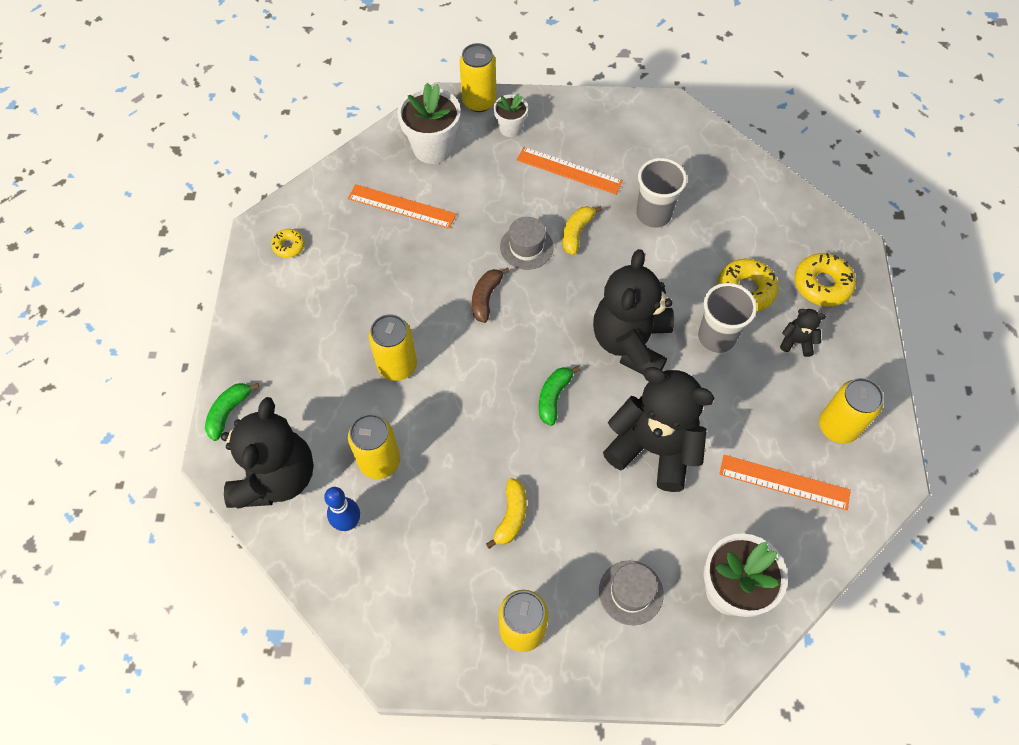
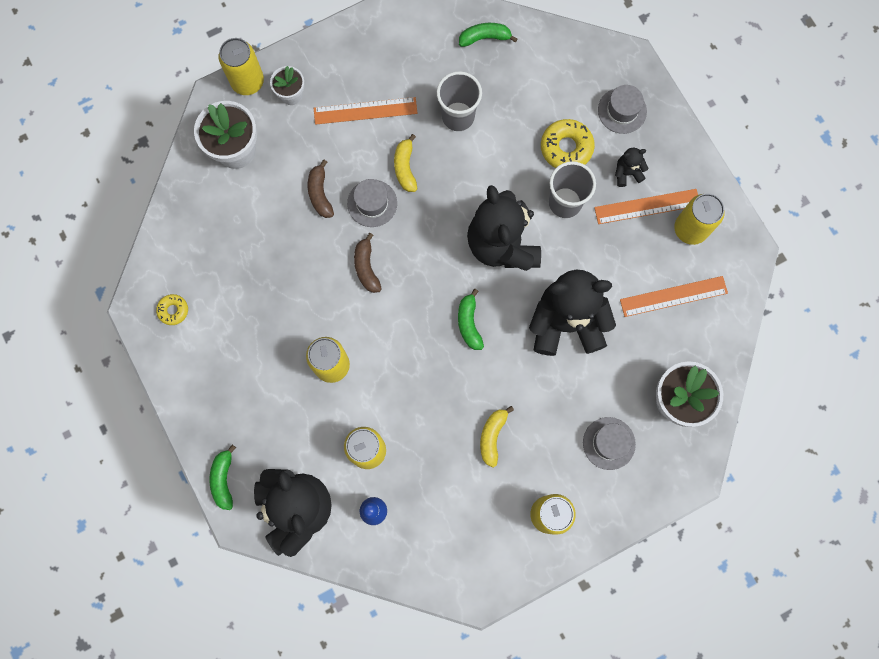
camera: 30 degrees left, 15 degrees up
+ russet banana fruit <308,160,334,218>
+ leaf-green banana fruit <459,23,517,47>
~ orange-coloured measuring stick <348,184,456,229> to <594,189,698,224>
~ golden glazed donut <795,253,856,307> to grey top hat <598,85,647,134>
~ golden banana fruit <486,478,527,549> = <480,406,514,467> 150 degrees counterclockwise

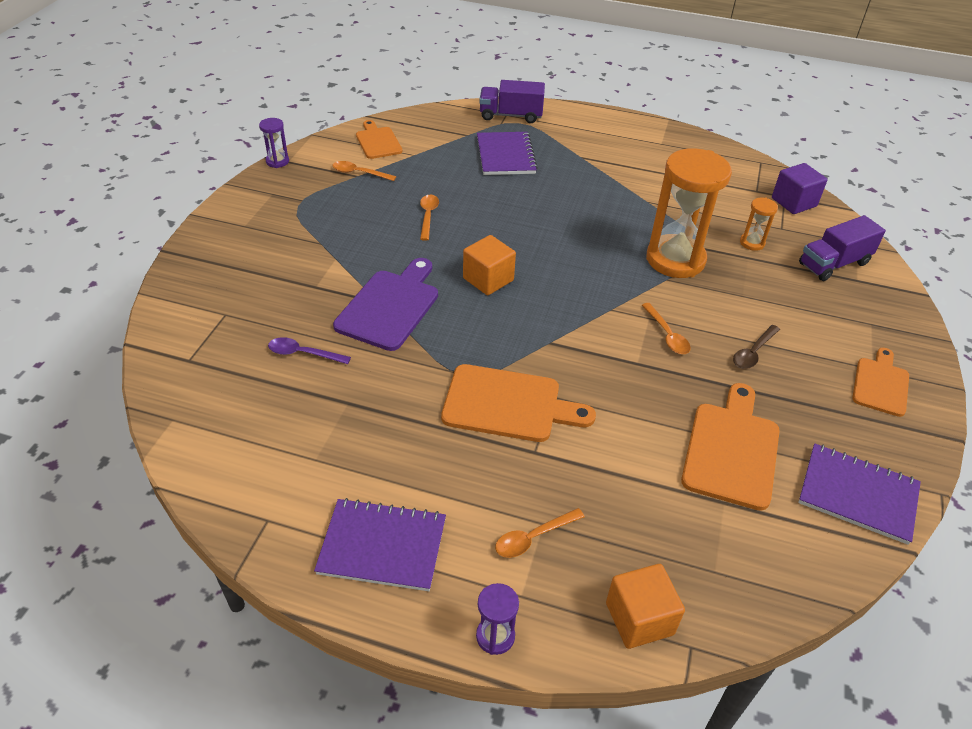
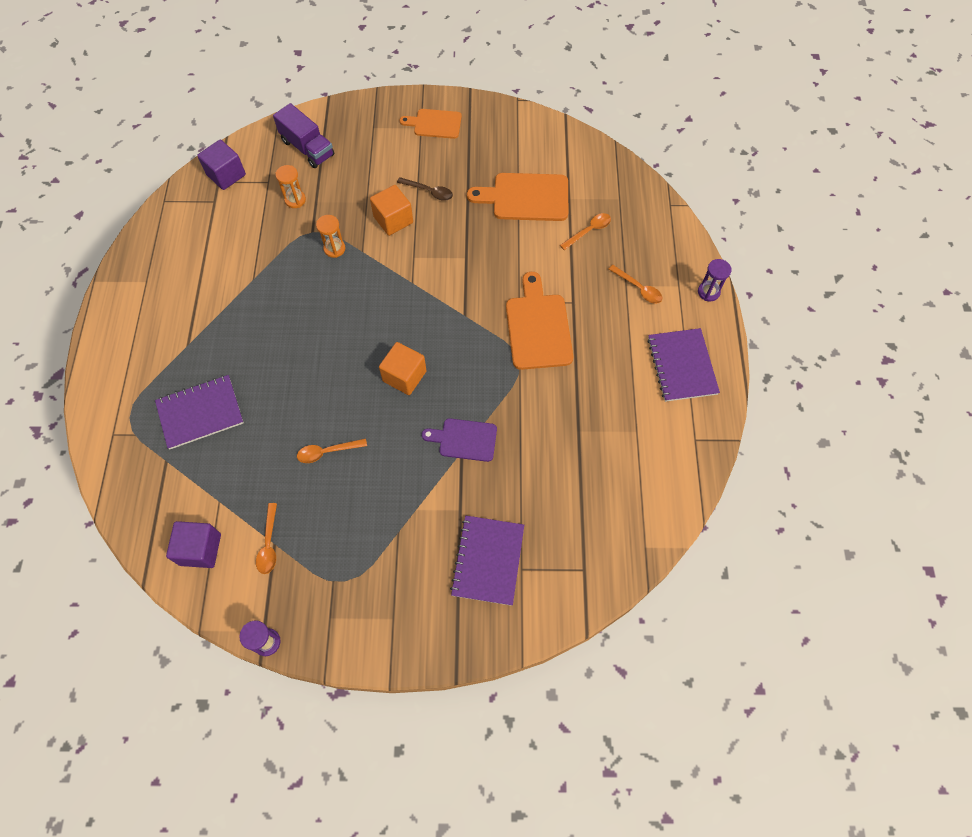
camera: 105 degrees left, 20 degrees up
- royal purple tablespoon <268,337,351,364>
- royal purple toy truck <479,80,545,123>
~ orange-coloured cube <606,564,685,649> to <370,185,413,236>
~ orange-coloured tablespoon <642,303,691,354> to <560,213,611,250>
~ royal purple exercise book <798,443,921,545> to <450,515,524,606>
~ orange-coloured cutting board <356,120,402,159> to royal purple cube <166,521,221,568>
~ royal purple cutting board <333,258,438,351> = <422,418,497,462> x0.63
~ orange-coloured sandglass <646,148,732,278> = <316,215,345,258> x0.44

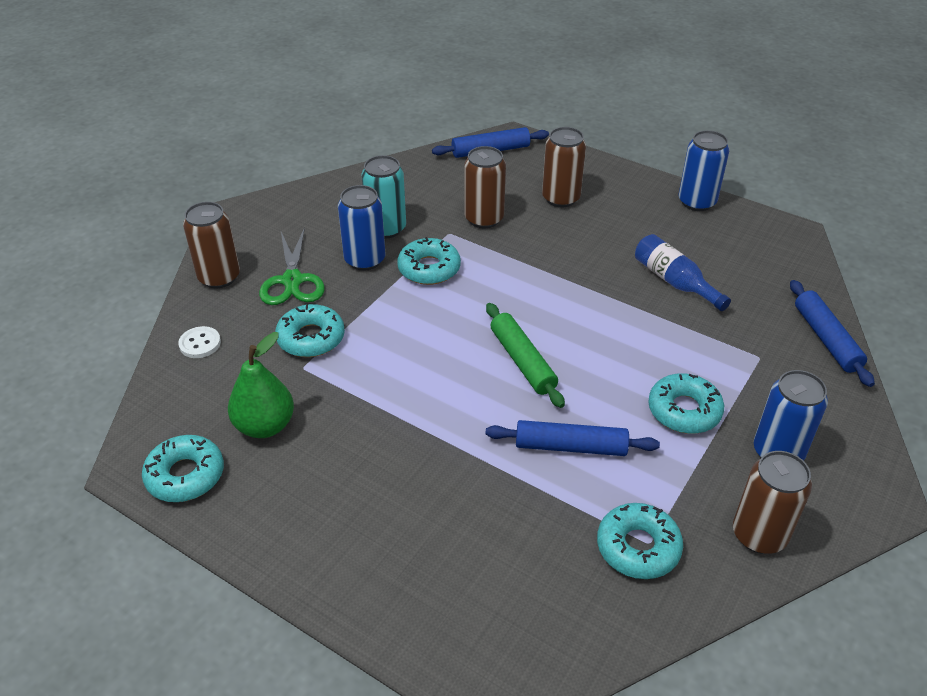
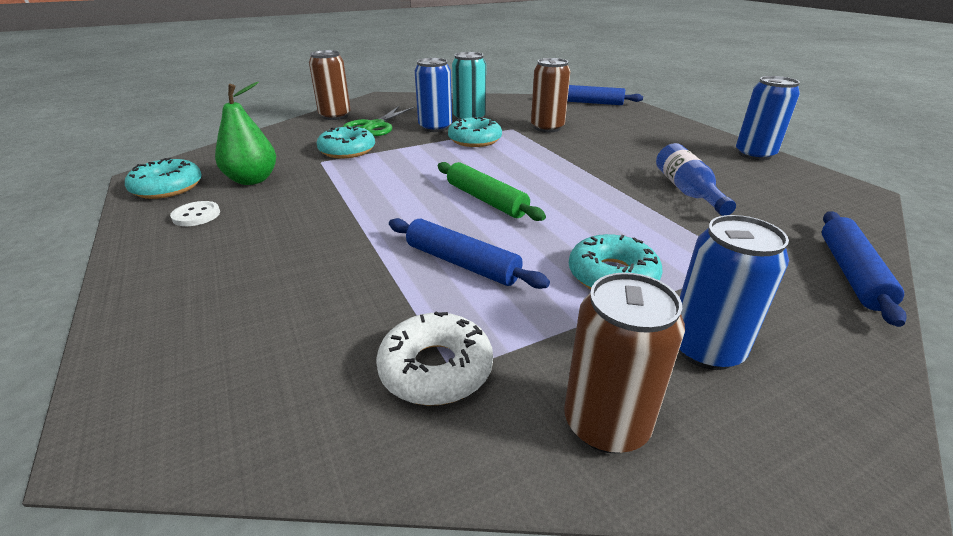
camera: 30 degrees right, 10 degrees down
- russet tin <542,127,586,207>
~ snow-white sewing button <178,326,221,358> to <170,201,220,226>
~ aqua glazed donut <597,503,683,579> to snow-white glazed donut <376,311,493,406>
~ leaf-green pastry roller <486,303,565,408> = <438,162,546,221> 45 degrees counterclockwise

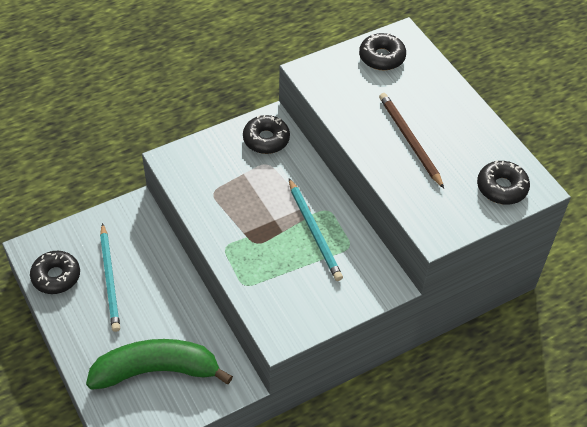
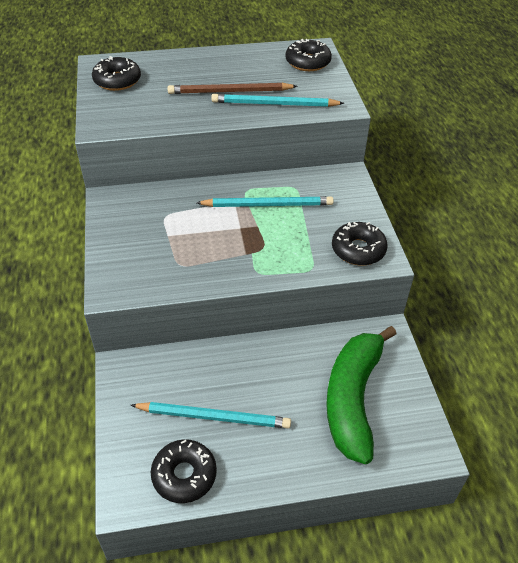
camera: 70 degrees left, 5 degrees down
+ aqua lead pencil <211,94,344,107>
~ black glazed donut <243,115,290,154> to <332,222,388,265>

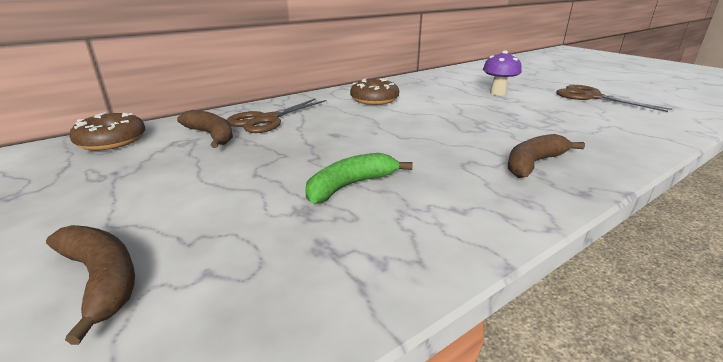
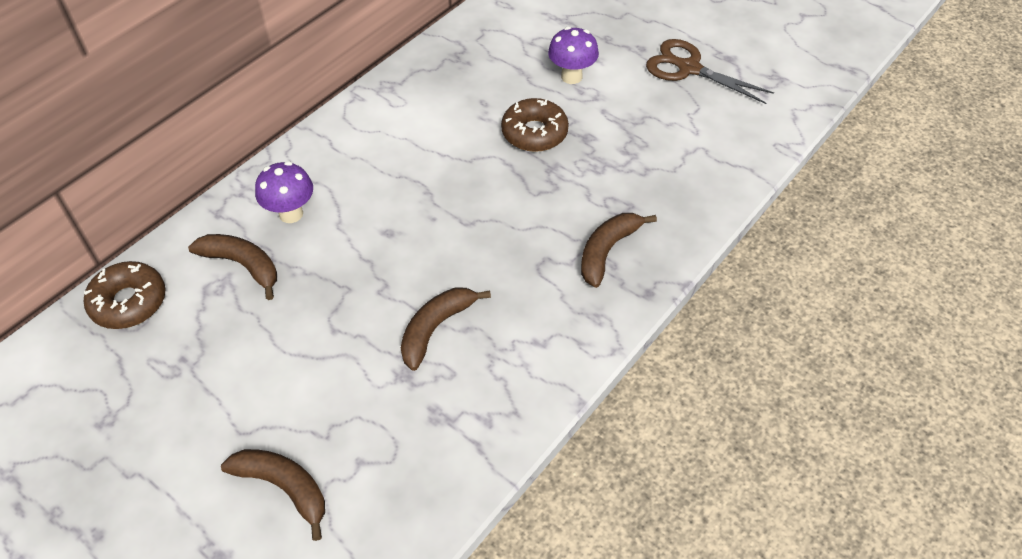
camera: 15 degrees left, 25 degrees up
~ russet glazed donut <350,78,399,105> to <501,98,569,152>
~ russet pair of scissors <227,99,326,133> to royal purple mushroom <255,161,313,223>
~ leaf-green banana fruit <305,153,413,204> to russet banana fruit <401,288,491,371>

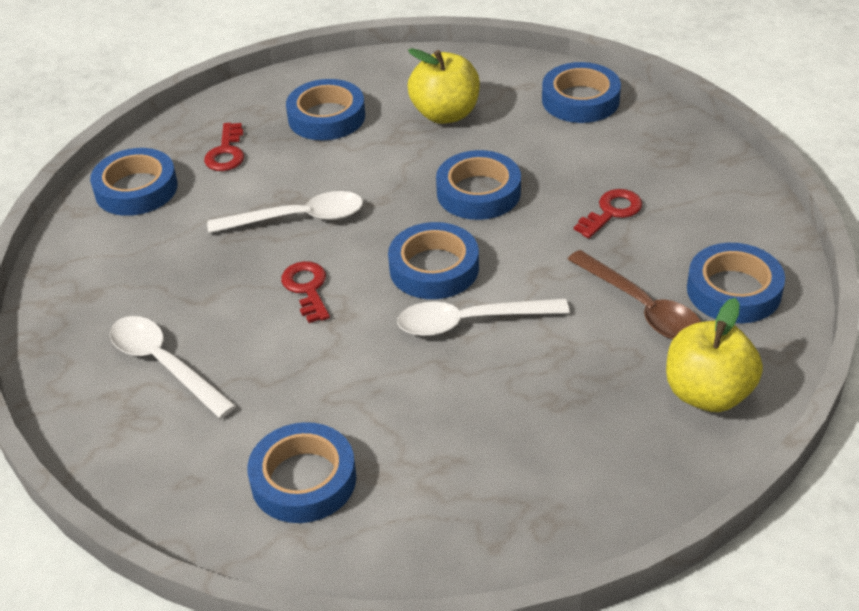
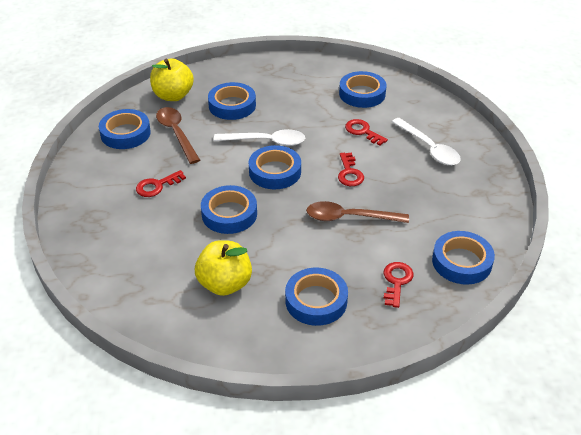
camera: 170 degrees left, 0 degrees up
+ red latchkey <345,119,388,146>
~ royal blue tape <542,62,621,123> to <208,82,256,120>
~ snow-white tablespoon <207,191,363,233> to russet tablespoon <306,201,409,223>

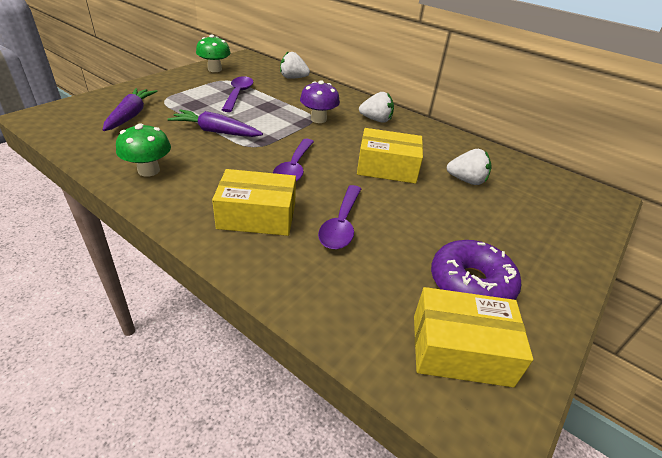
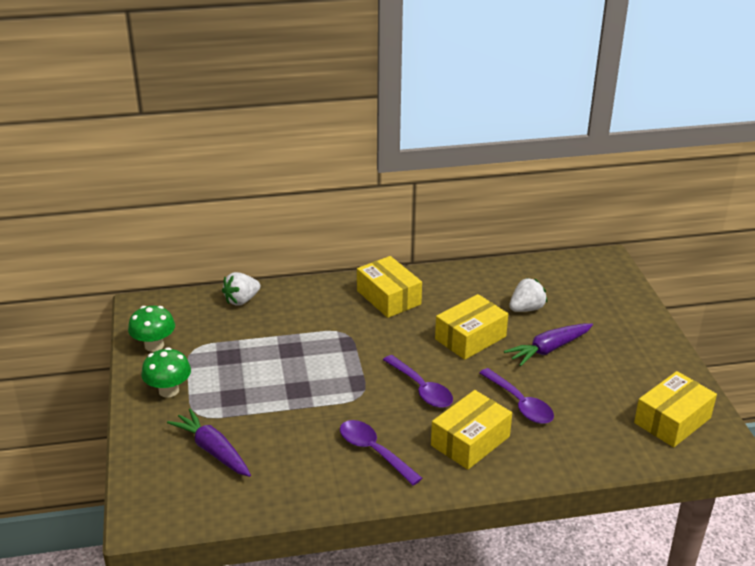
camera: 45 degrees left, 5 degrees down
- royal purple mushroom <300,80,340,123>
- royal purple glazed donut <431,240,521,300>
~ leaf-green mushroom <116,124,171,177> to <141,347,191,398>
~ royal purple root vegetable <167,110,263,137> to <504,323,593,366>
~ royal purple tablespoon <222,76,253,112> to <340,420,422,486>
~ snow-white berry <359,92,394,123> to golden package <357,256,422,318>

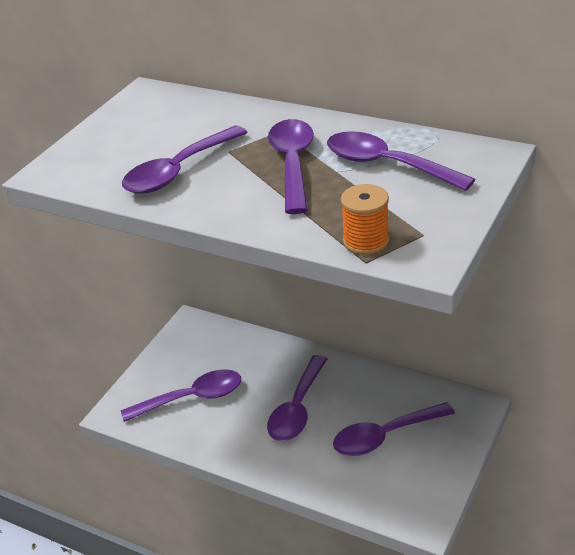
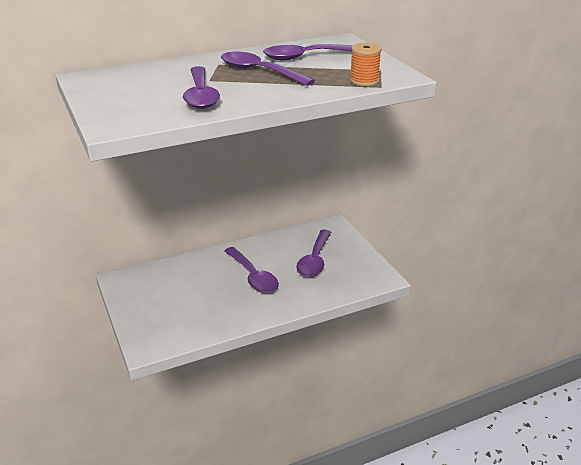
camera: 55 degrees left, 5 degrees down
- royal purple tablespoon <121,369,241,422>

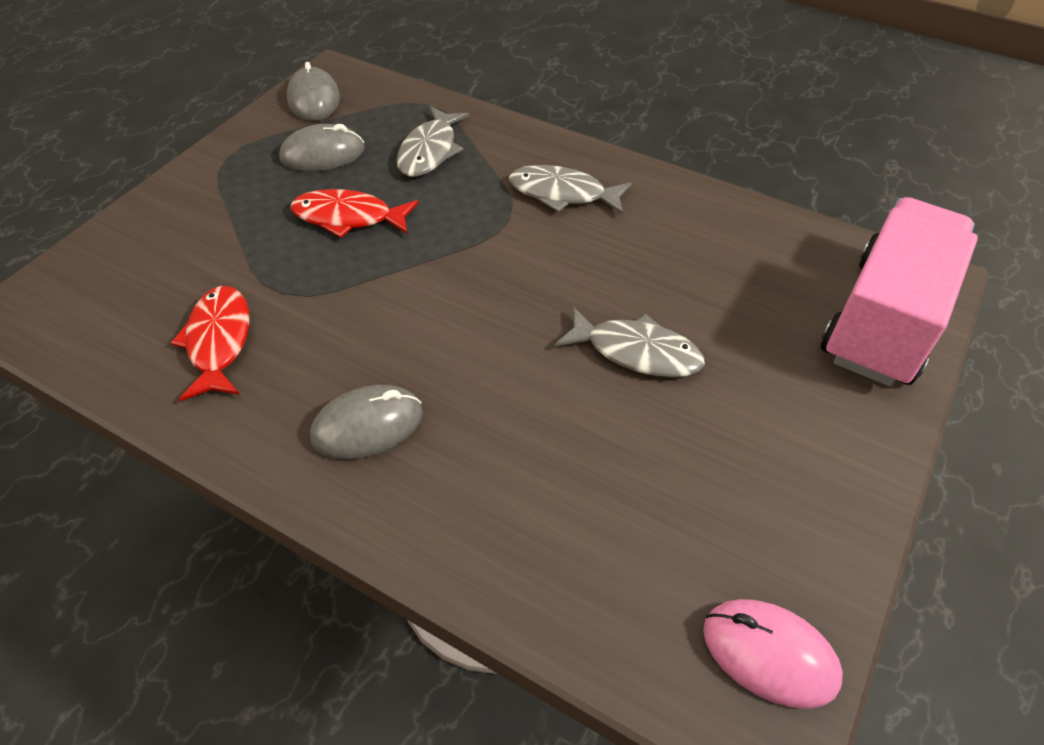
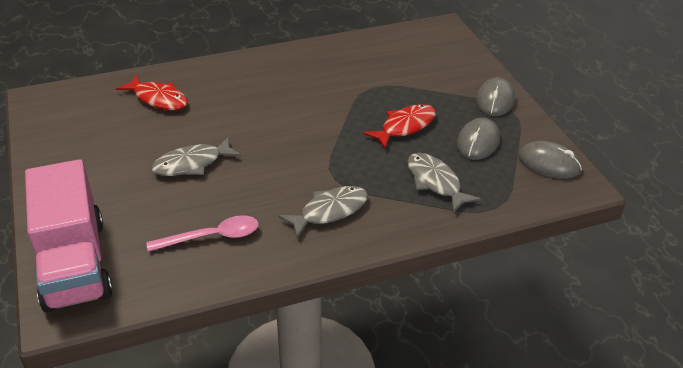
camera: 130 degrees right, 10 degrees down
- rosy PC mouse <703,599,843,709>
+ rosy tablespoon <146,215,259,252>
~ red toy fish <171,286,249,401> to <116,74,188,110>
~ grey PC mouse <310,385,423,460> to <476,77,515,116>

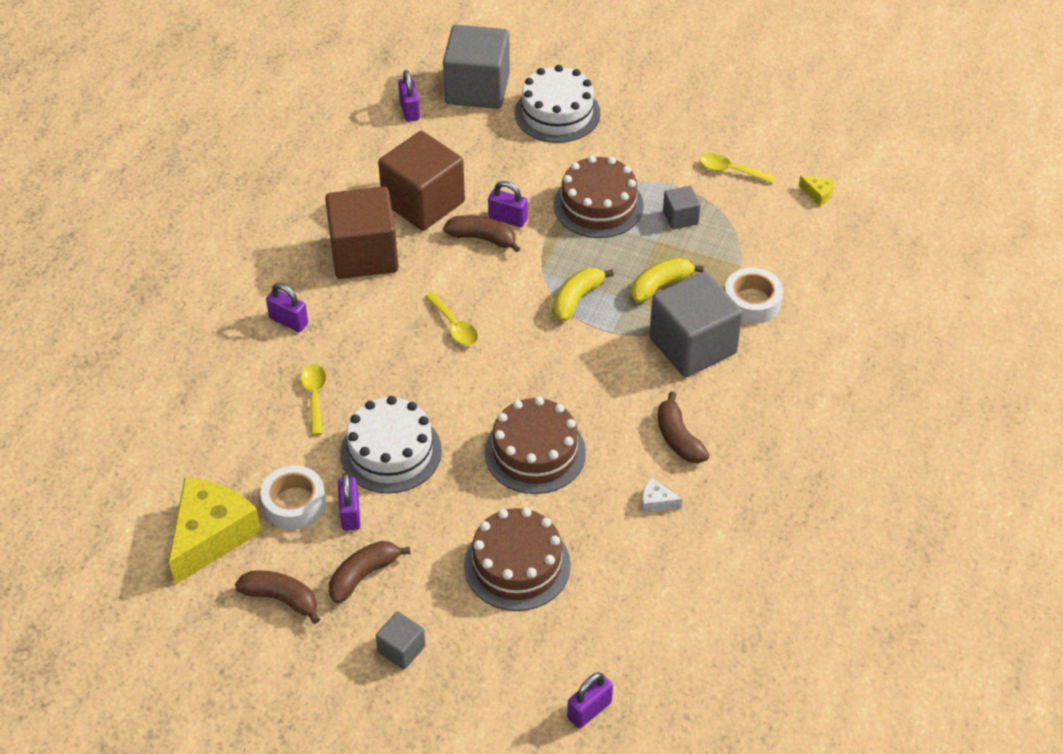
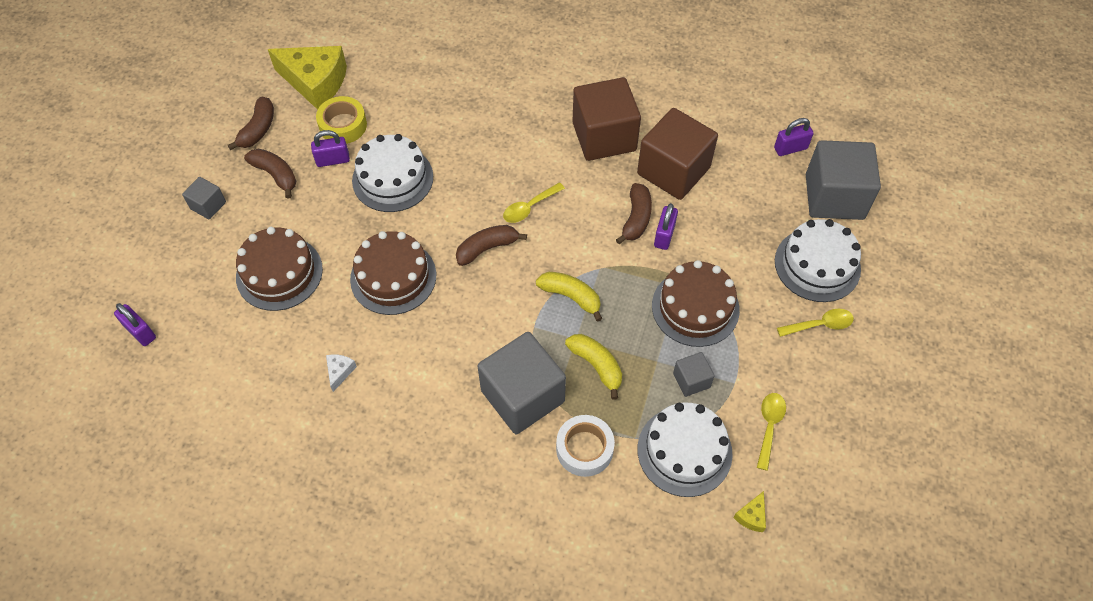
camera: 85 degrees right, 10 degrees up
- royal purple lock <266,283,308,332>
+ snow-white gateau <637,403,733,497>
~ golden tablespoon <300,364,326,435> to <777,309,854,337>
~ russet banana fruit <658,391,709,463> to <456,225,527,266>
~ snow-white tape <260,465,326,530> to golden tape <316,96,367,144>

